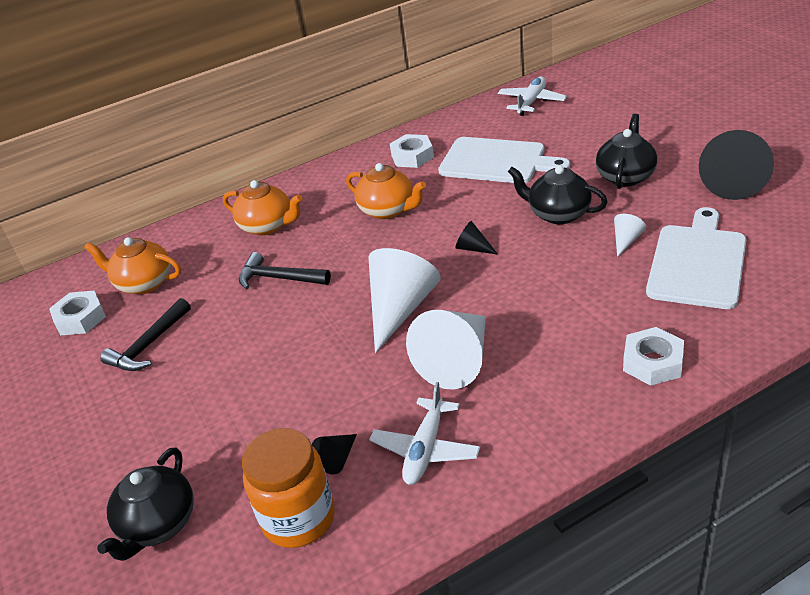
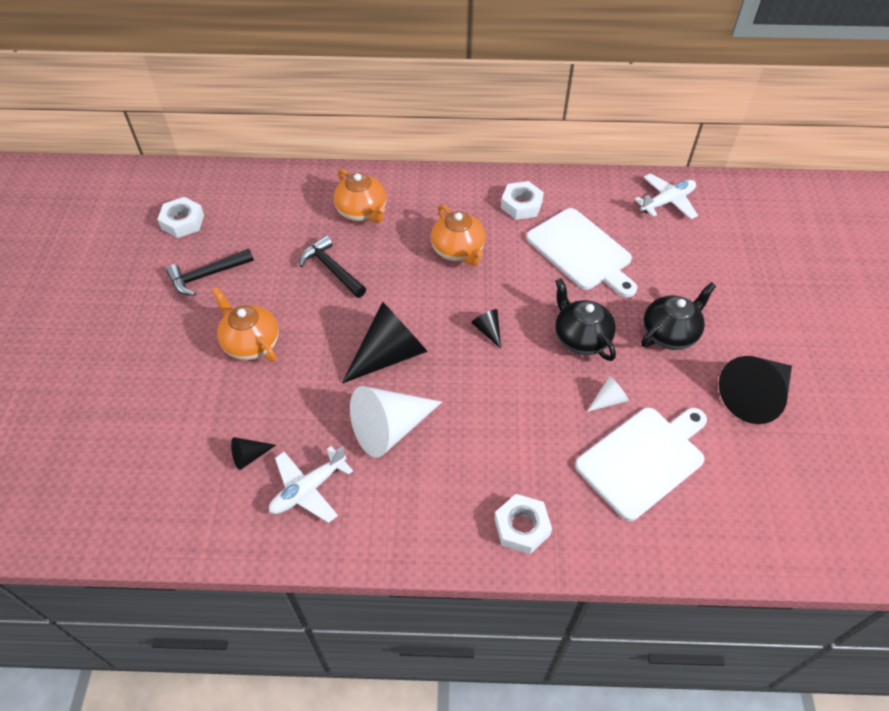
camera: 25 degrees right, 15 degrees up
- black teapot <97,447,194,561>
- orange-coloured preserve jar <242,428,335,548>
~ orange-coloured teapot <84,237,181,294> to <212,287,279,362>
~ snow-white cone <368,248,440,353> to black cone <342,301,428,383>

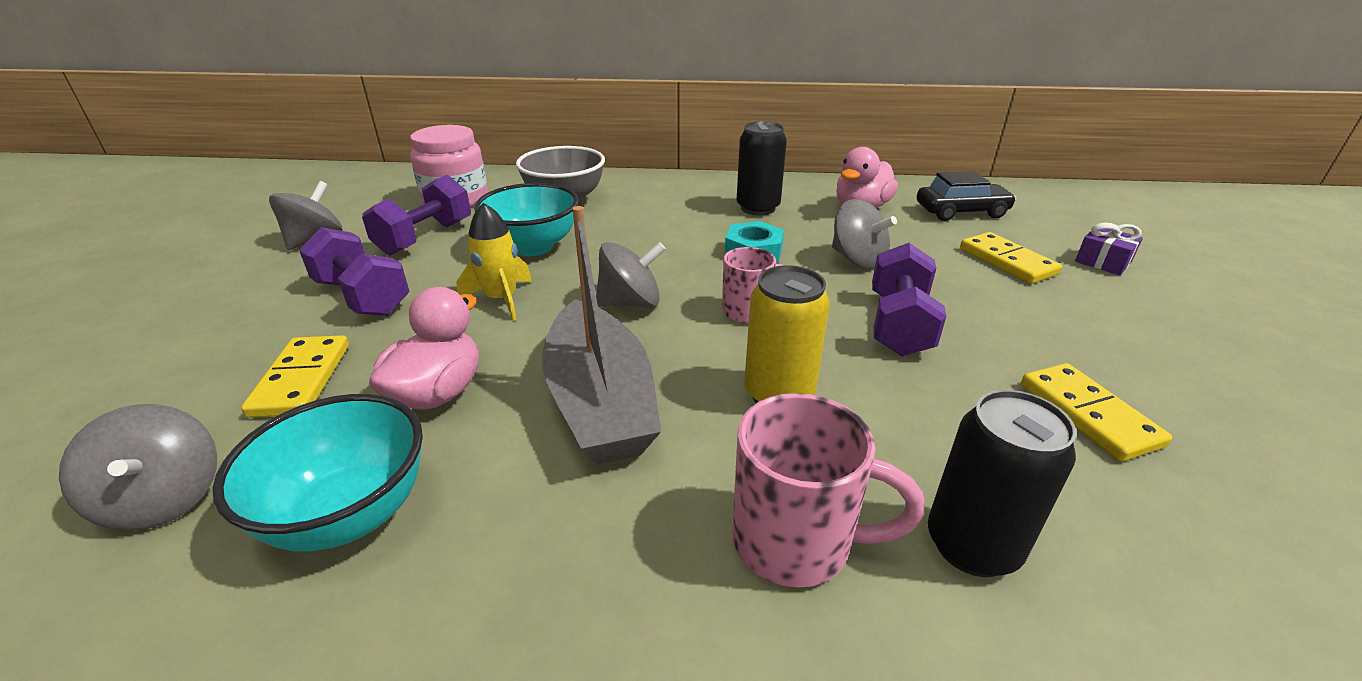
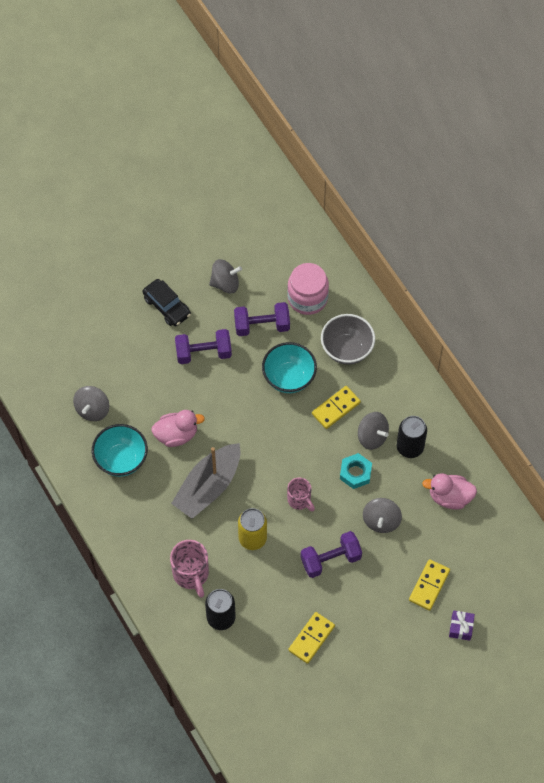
camera: 55 degrees right, 30 degrees up
- golden toy rocket <456,203,532,321>
~ golden domino tile <241,335,349,418> to <312,386,361,429>
~ grey toy top <596,242,666,308> to <358,412,389,450>
~ black car <917,171,1016,221> to <143,279,191,326>
~ royal purple free weight <299,227,410,316> = <175,329,232,364> 75 degrees clockwise

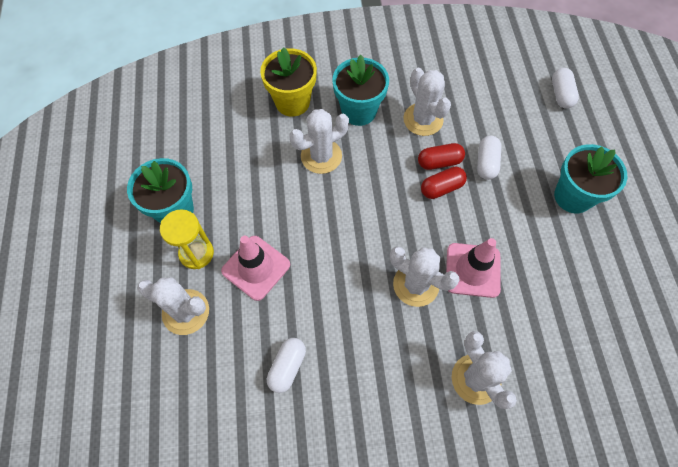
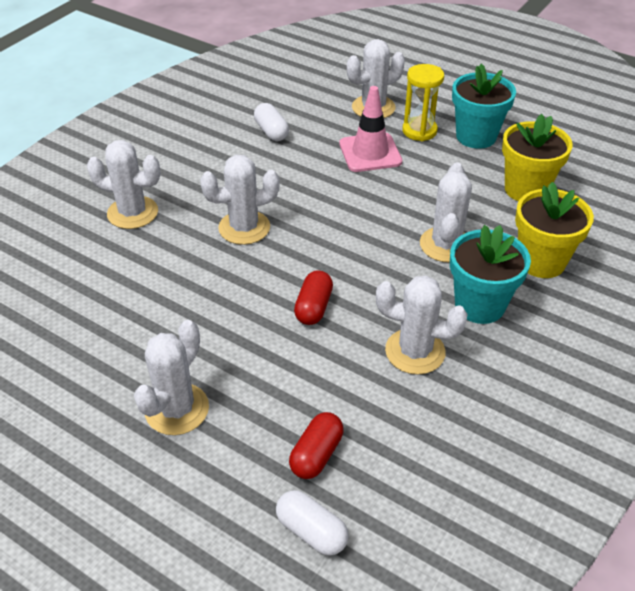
camera: 130 degrees right, 20 degrees down
- rosy traffic cone <446,238,501,298>
- snow-white pill shape <477,136,502,180>
+ golden flower pot <502,114,573,201>
~ red pill shape <418,143,465,170> to <289,412,344,479>
~ aqua flower pot <554,144,627,213> to snow-white prickly plant <134,320,209,435>

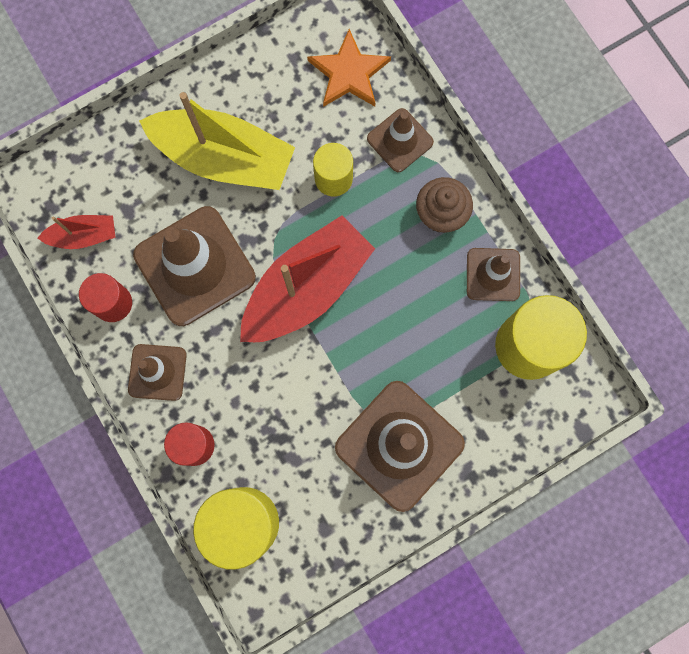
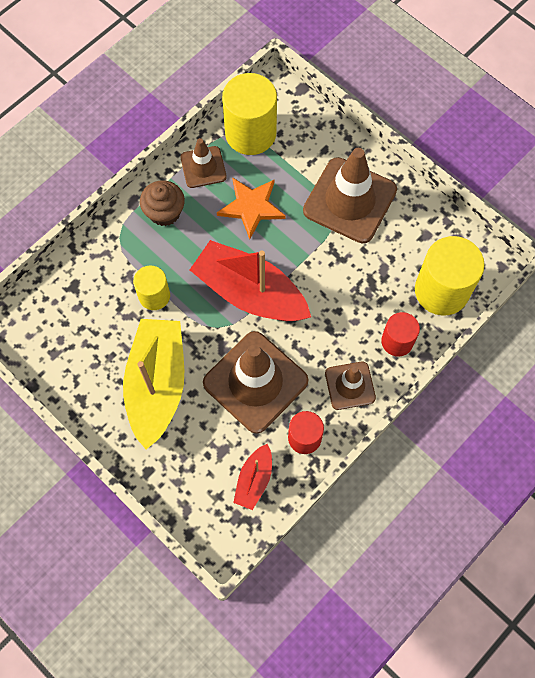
camera: 105 degrees left, 10 degrees down
- russet traffic cone <367,108,434,172>
~ orange-coloured star <307,29,391,107> to <217,177,286,239>
~ red boat <38,215,115,249> = <233,444,272,510> 135 degrees counterclockwise

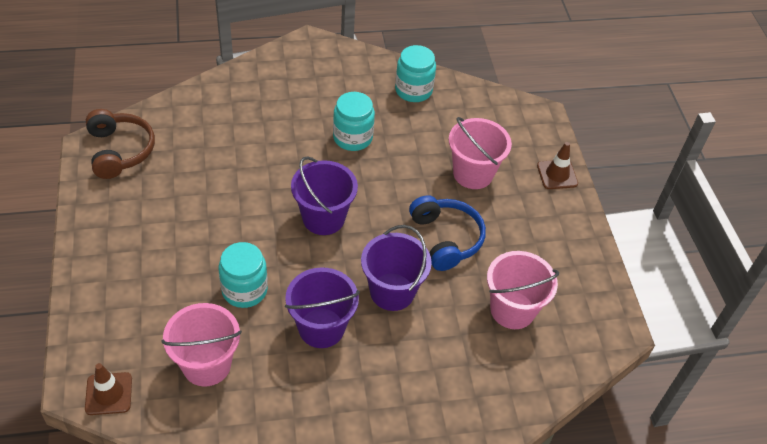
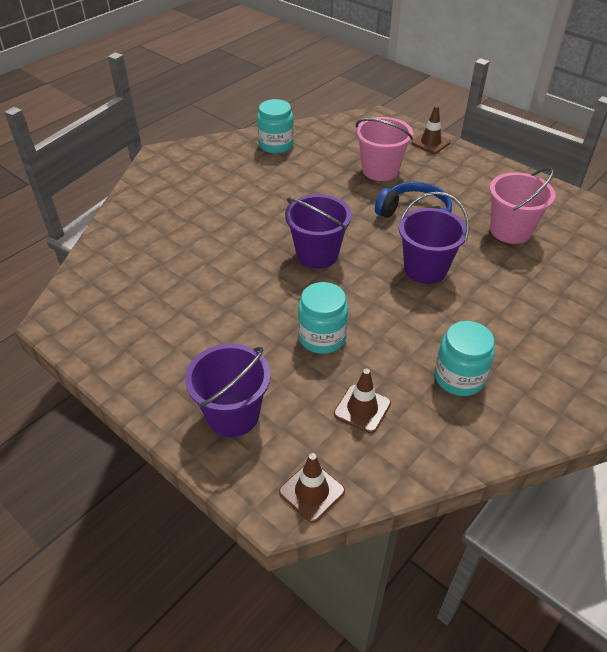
camera: 35 degrees left, 5 degrees down
- russet over-ear headphones <86,109,155,179>
~ royal purple pail <285,267,360,348> to <185,344,271,437>
~ aqua preserve jar <333,92,375,151> to <435,321,495,396>
~ rosy pail <161,303,242,387> to russet traffic cone <334,369,391,433>

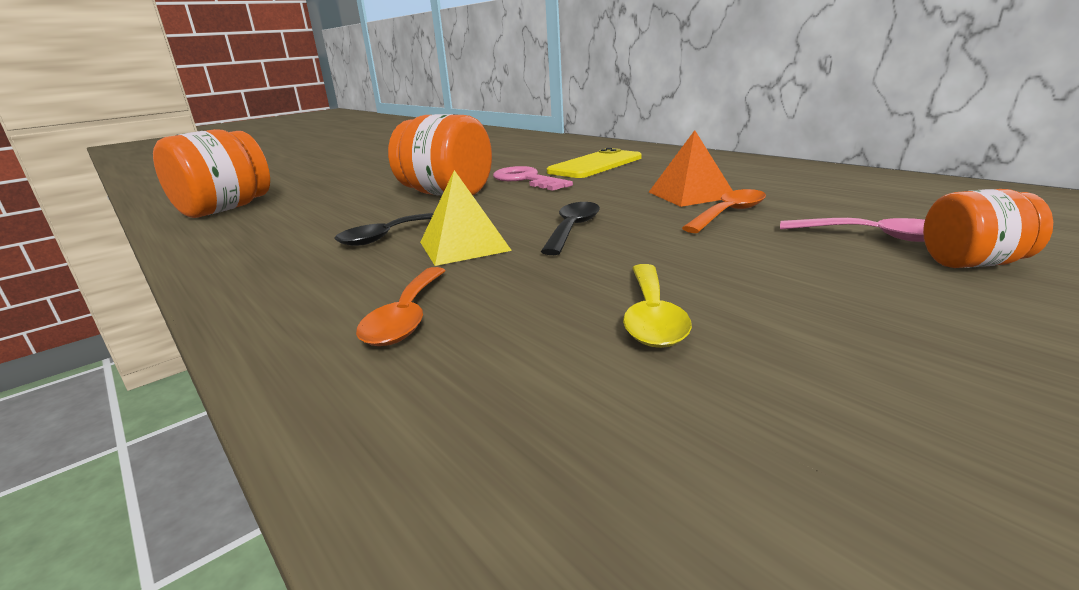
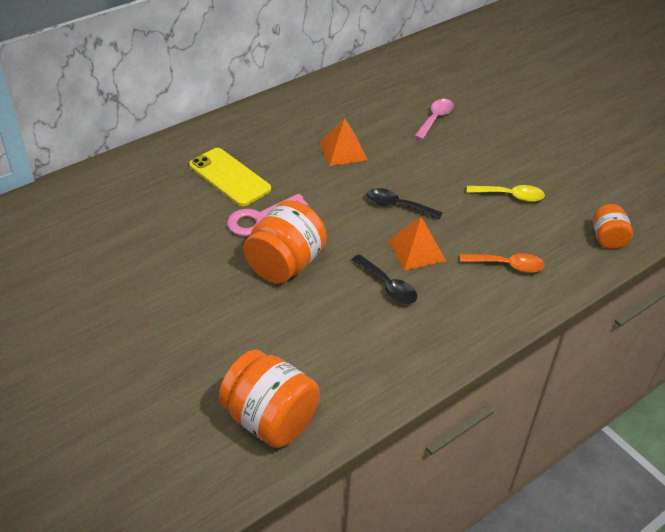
camera: 90 degrees left, 20 degrees up
- orange-coloured tablespoon <682,189,766,233>
~ orange-coloured preserve jar <923,189,1053,268> to <593,204,633,249>
~ golden pyramid <420,170,512,266> to orange-coloured pyramid <388,217,446,270>

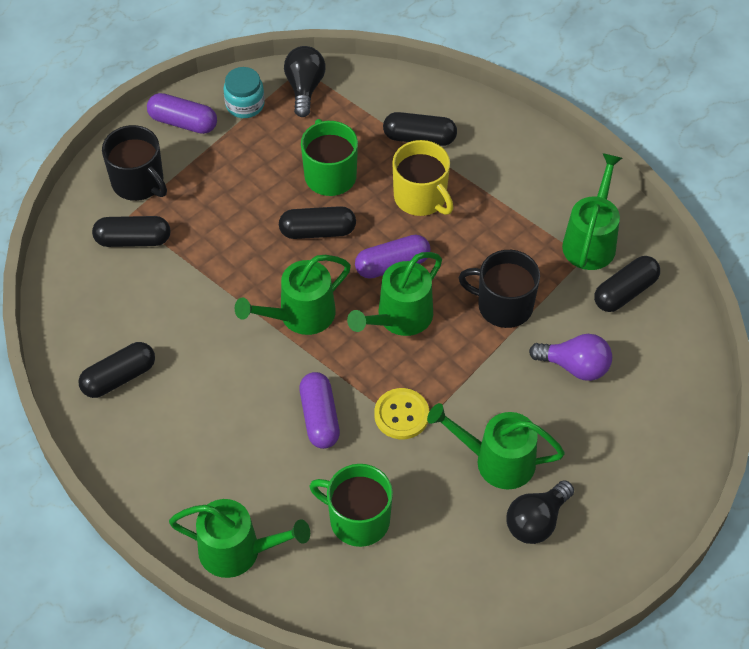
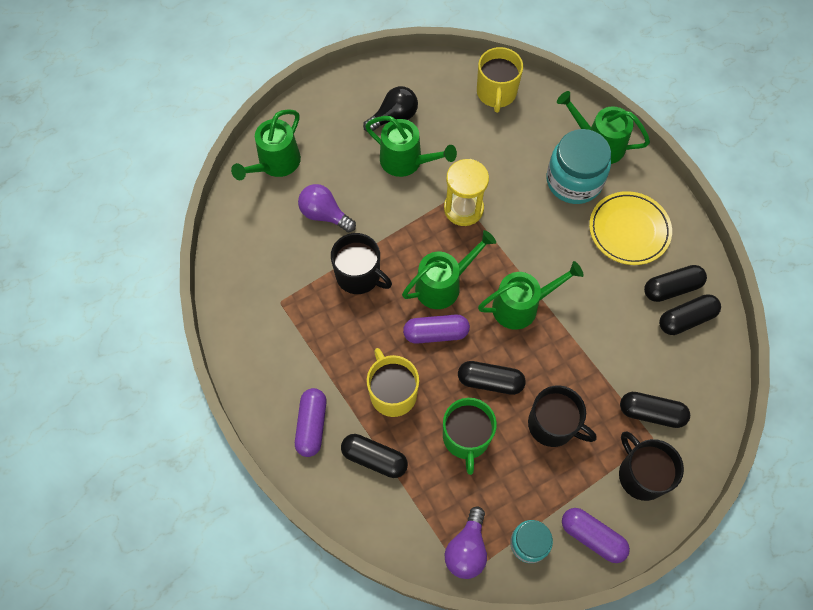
camera: 165 degrees left, 10 degrees up
- leaf-green mug <310,464,393,547>
+ golden mug <477,47,523,113>
+ black mug <528,385,597,447>
+ aqua preserve jar <547,129,611,204>
+ golden flat dish <589,191,672,265>
~ royal purple pill shape <300,372,340,449> to <295,388,327,457>
~ leaf-green watering pot <562,153,622,270> to <231,109,301,180>
~ black pill shape <594,256,660,312> to <659,294,721,335>
~ golden sewing button <374,388,429,439> to golden sandglass <444,159,489,226>
~ black light bulb <284,46,325,117> to royal purple light bulb <445,506,487,579>

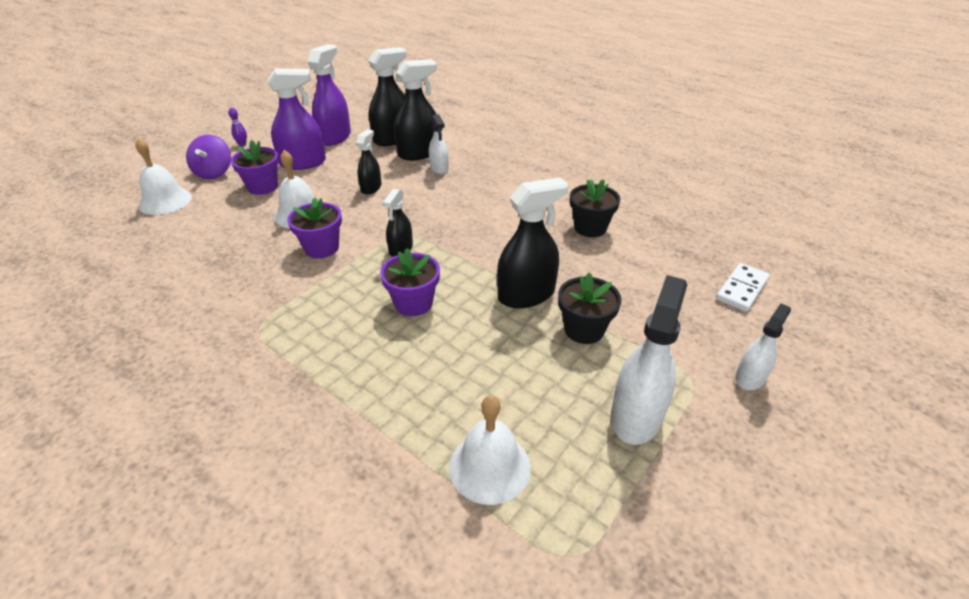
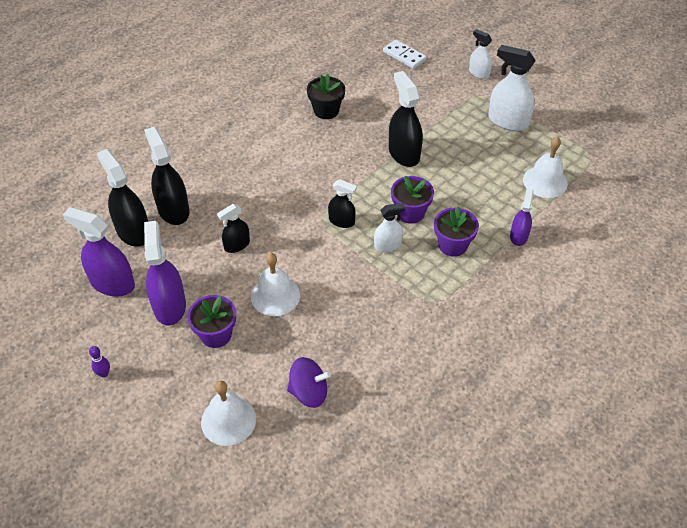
camera: 85 degrees left, 10 degrees up
- black flower pot <558,273,622,344>
+ royal purple sprayer <510,188,534,246>
~ royal purple toy top <186,135,231,179> to <287,357,331,408>
~ royal purple flower pot <287,198,342,258> to <434,207,479,257>
~ snow-white sprayer <429,114,449,174> to <374,203,406,252>
~ black sprayer <356,129,382,195> = <217,204,250,253> 60 degrees counterclockwise

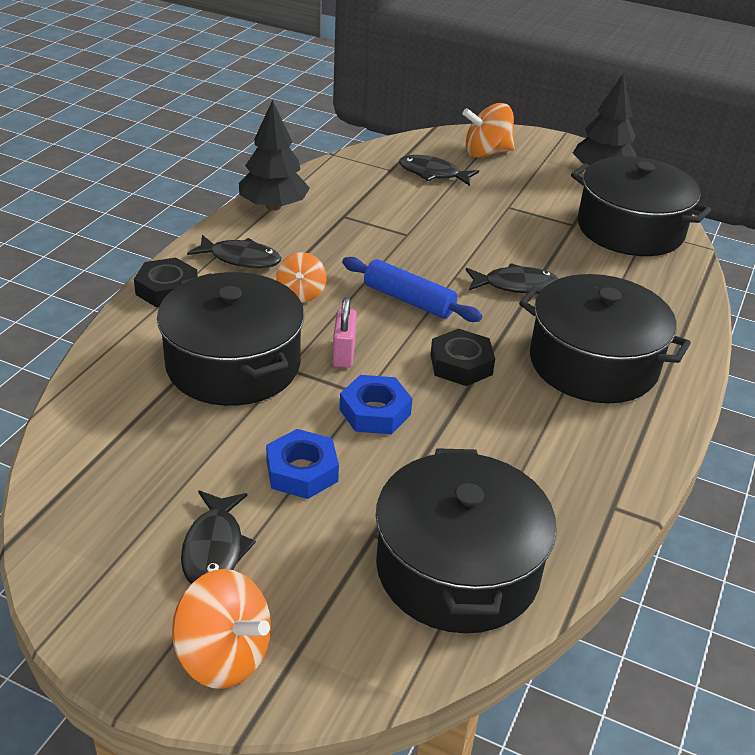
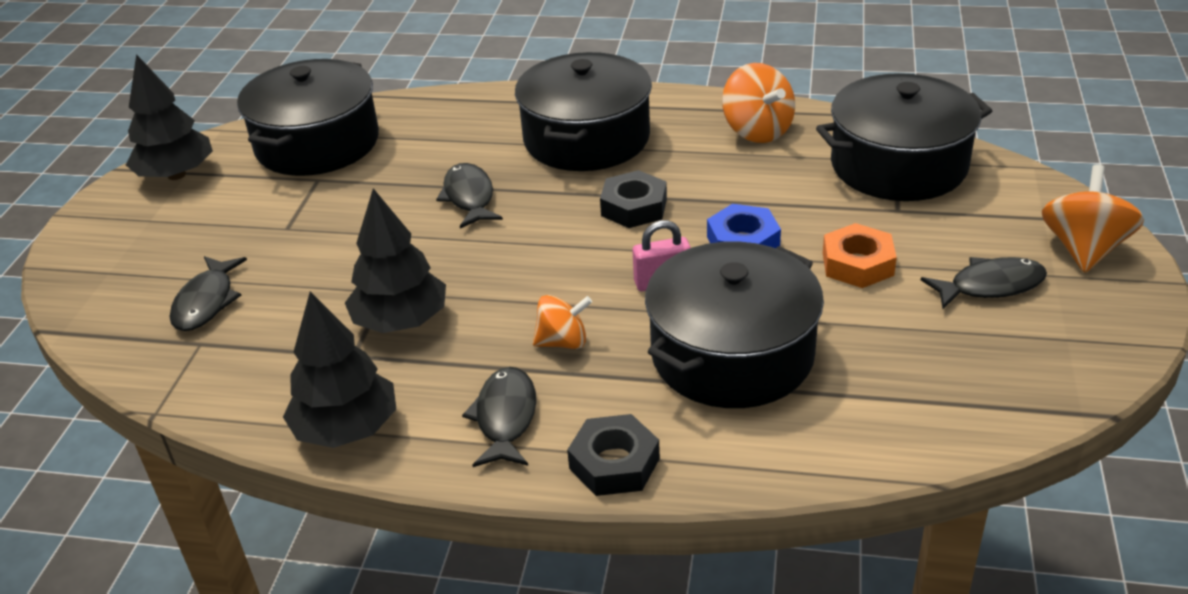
camera: 100 degrees left, 0 degrees up
- royal blue pastry roller <342,257,482,322>
+ black fir tree <345,188,446,333>
~ orange-coloured toy top <463,103,515,158> to <722,63,795,143>
~ royal blue nut <266,429,339,499> to orange-coloured nut <823,223,897,288>

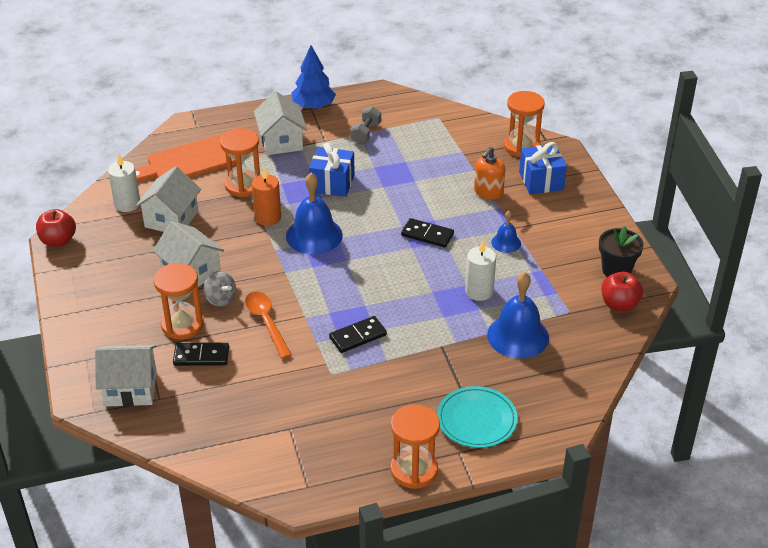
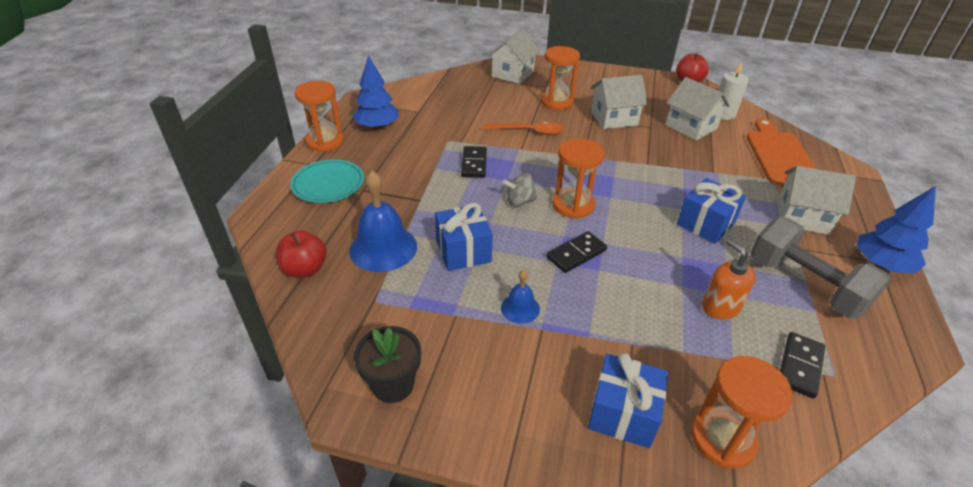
camera: 120 degrees right, 0 degrees up
- orange-coloured candle <252,168,281,226>
- royal blue bell <286,173,343,254>
+ royal blue fir tree <353,55,399,130>
~ black domino tile <173,343,229,366> to <780,332,825,399>
~ grey toy top <203,271,236,307> to <502,173,537,207>
~ orange-coloured sandglass <220,128,260,197> to <552,138,604,219>
~ orange-coloured soap pump <474,147,505,199> to <702,239,756,319>
~ red toy apple <602,272,643,312> to <276,231,327,278>
~ snow-white candle <465,241,496,301> to royal blue gift <435,203,493,271>
~ grey free weight <350,106,381,144> = <750,217,891,319> x1.95

